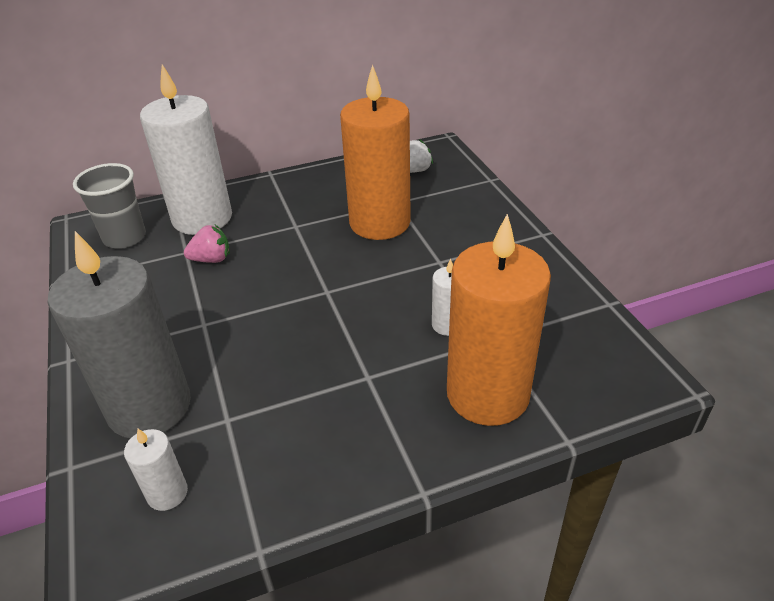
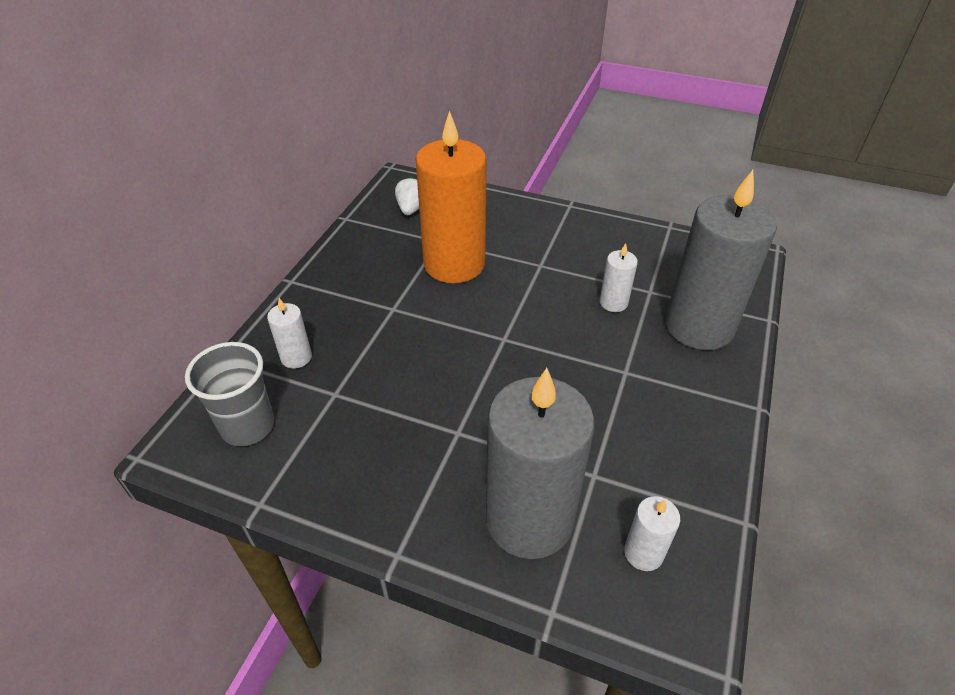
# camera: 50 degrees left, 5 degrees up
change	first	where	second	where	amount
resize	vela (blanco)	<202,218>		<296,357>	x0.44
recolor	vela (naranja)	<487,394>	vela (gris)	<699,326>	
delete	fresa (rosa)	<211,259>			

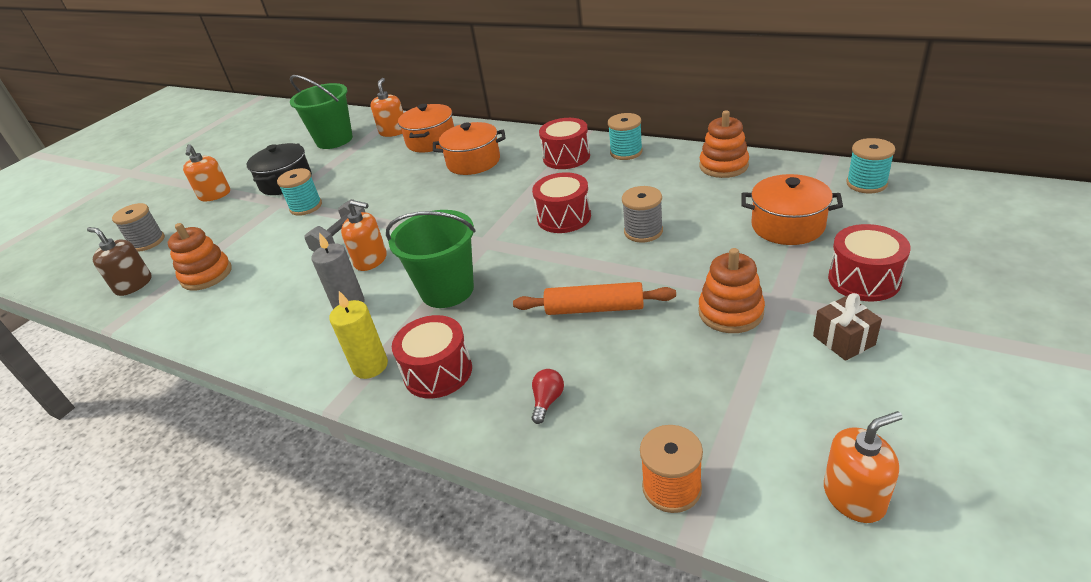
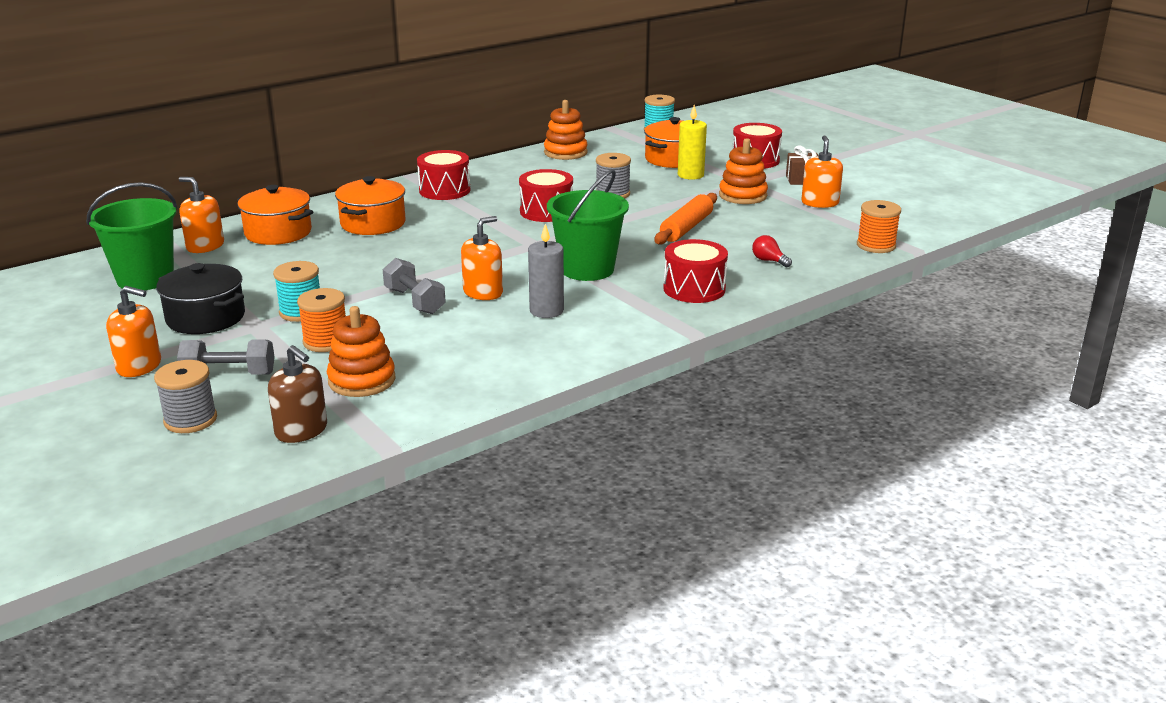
# camera: 70 degrees left, 10 degrees down
change	first	where	second	where	amount
delete	carrete (turquesa)	<626,152>			
rotate	dispensador de jabón (marrón)	<133,285>		<301,430>	105 degrees counterclockwise
move	vela (amarillo)	<370,366>		<690,175>	
move	dispensador de jabón (naranja)	<854,497>		<820,203>	
insert			carrete (naranja)	<326,342>	
insert			mancuerna (gris)	<229,374>	

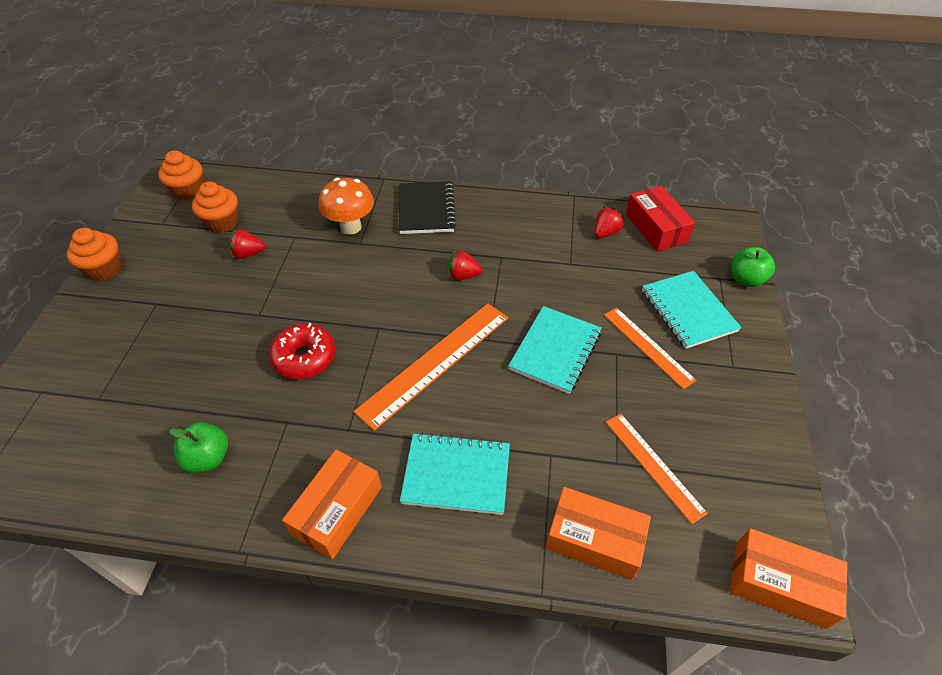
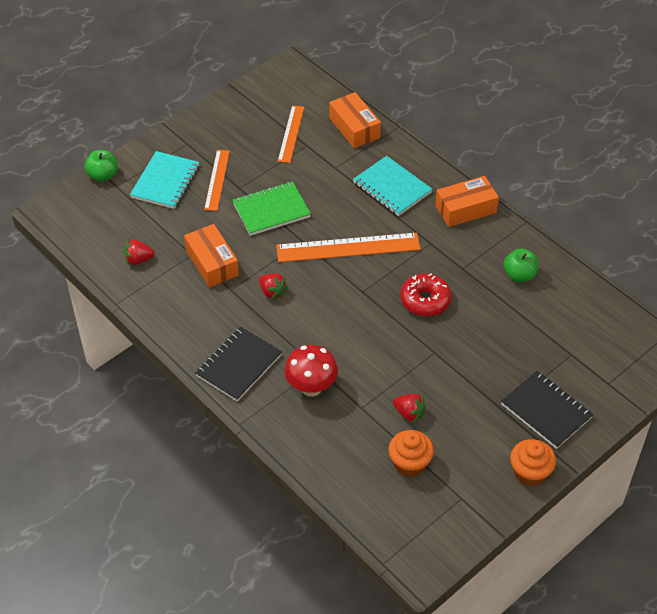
# camera: 140 degrees left, 0 degrees up
change	first	where	second	where	amount
delete	magdalena (naranja)	<189,191>			
recolor	seta (naranja)	<351,227>	seta (rojo)	<311,387>	
delete	caja (rojo)	<656,228>			
recolor	cuaderno (turquesa)	<555,351>	cuaderno (verde)	<271,210>	
move	caja (naranja)	<779,584>		<212,263>	
insert			cuaderno (negro)	<546,411>	

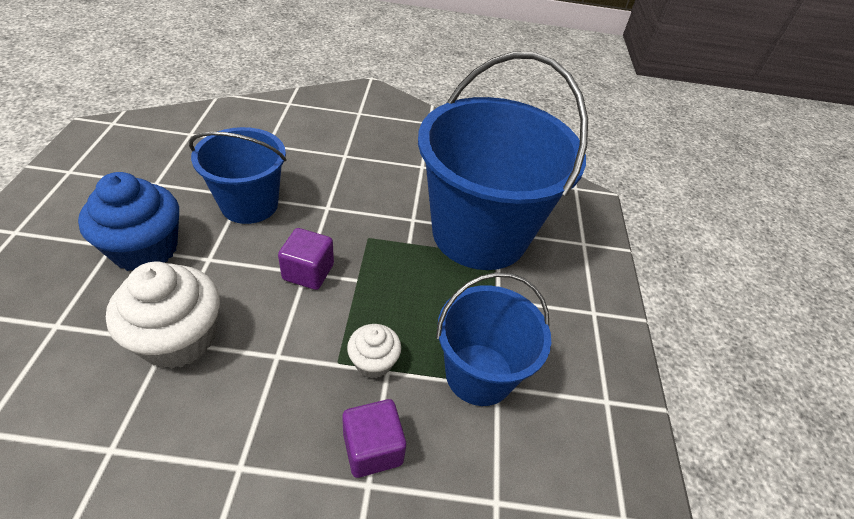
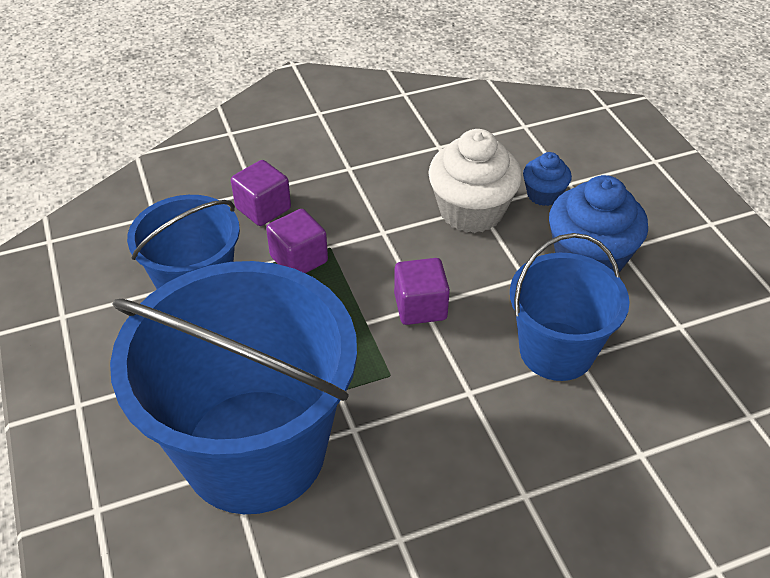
# camera: 160 degrees right, 0 degrees up
change	first	where	second	where	amount
replace	magdalena (blanco)	<373,362>	cubo (morado)	<299,259>	
insert			magdalena (azul)	<543,194>	

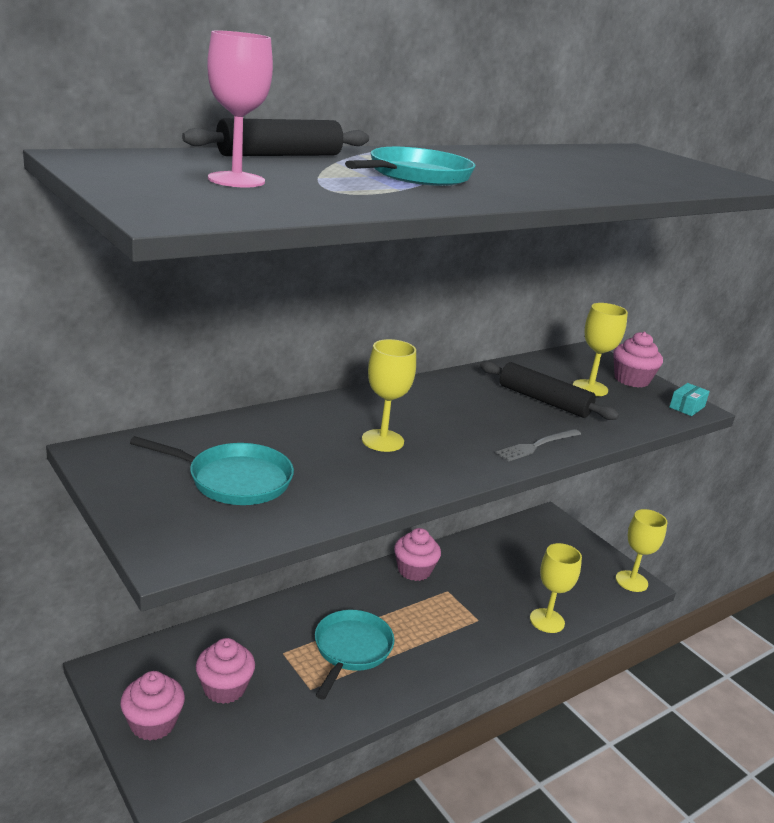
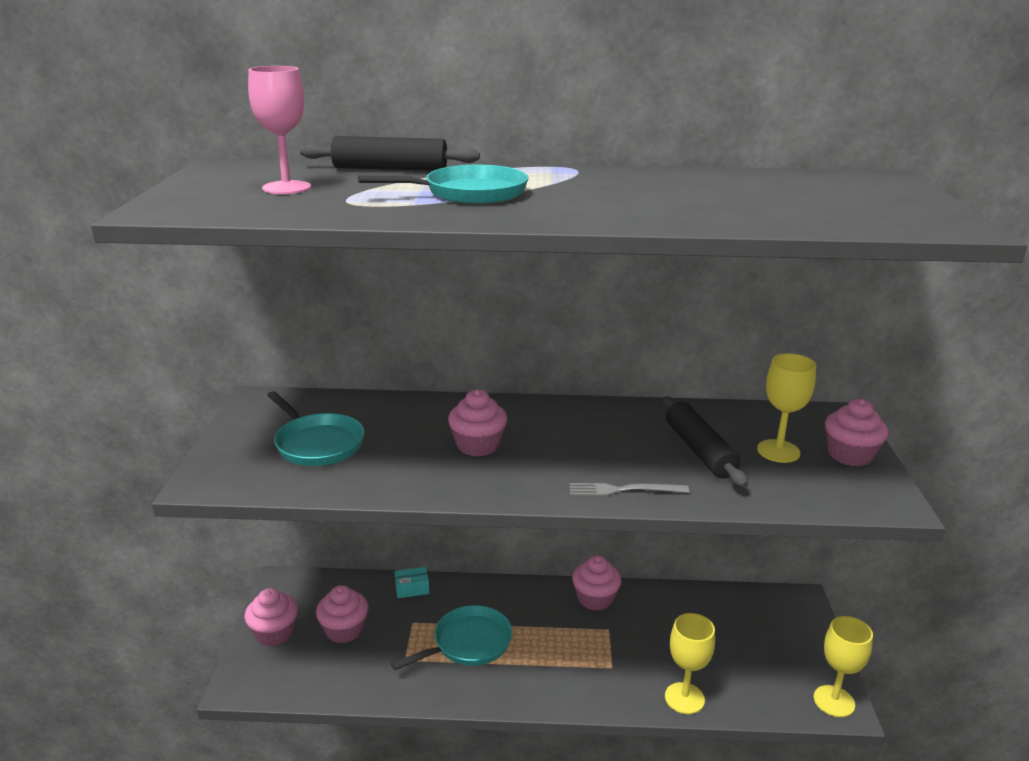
# camera: 40 degrees right, 0 degrees up
change	first	where	second	where	amount
replace	copa (amarillo)	<382,440>	magdalena (rosa)	<478,445>	
move	caja (turquesa)	<687,407>		<412,589>	

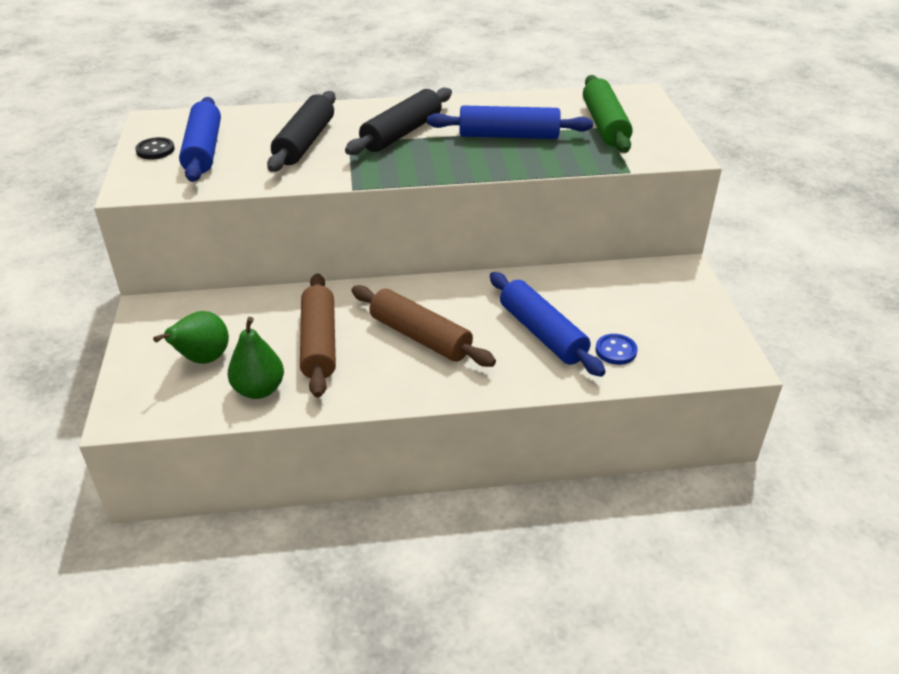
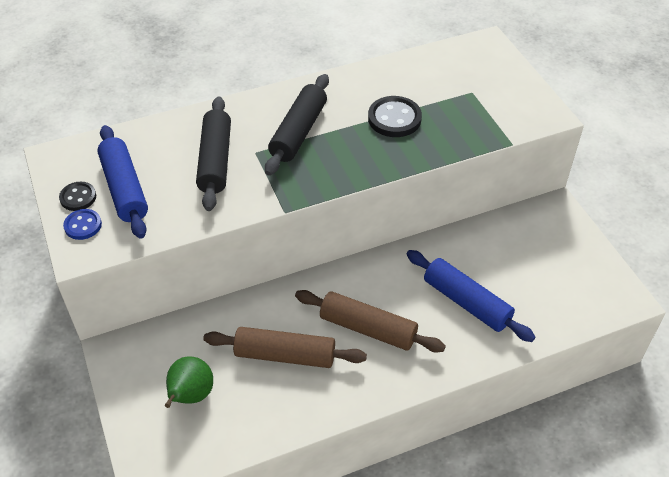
# camera: 15 degrees left, 10 degrees up
change	first	where	second	where	amount
delete	rodillo (verde)	<604,125>			
replace	rodillo (azul)	<508,136>	botón (negro)	<394,118>	
rotate	rodillo (marrón)	<319,343>		<285,355>	60 degrees counterclockwise
delete	pera (verde)	<259,390>			
move	botón (azul)	<616,351>		<83,225>	

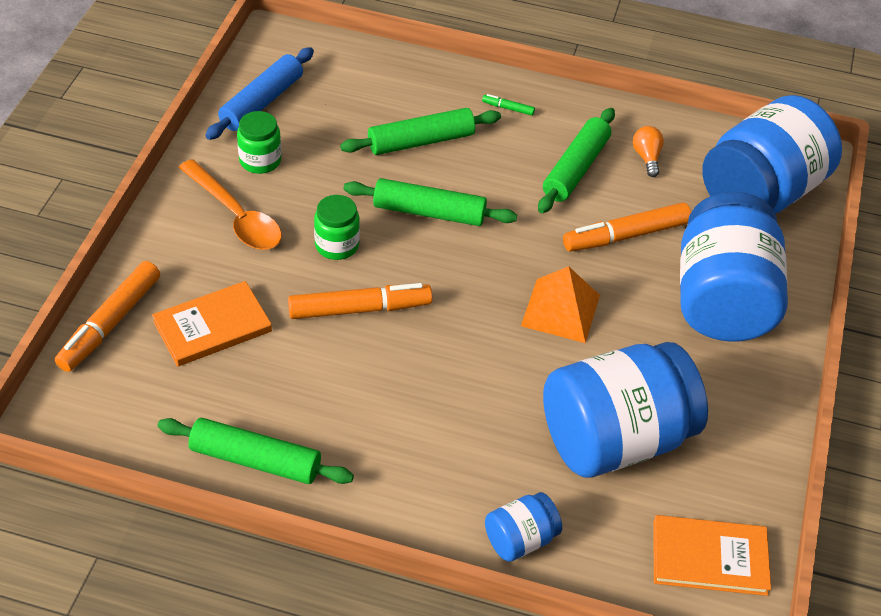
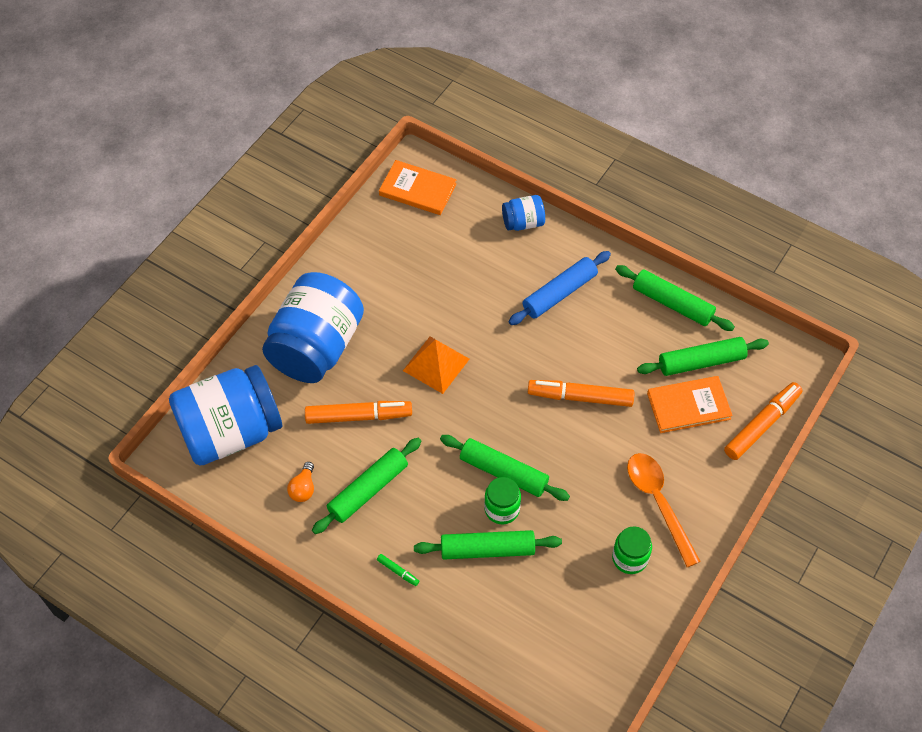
# camera: 160 degrees left, 10 degrees up
change	first	where	second	where	amount
move	rodillo (azul)	<262,102>		<559,293>	
move	tarro (verde)	<337,245>		<502,509>	
delete	tarro (azul)	<615,439>			
insert			rodillo (verde)	<701,362>	

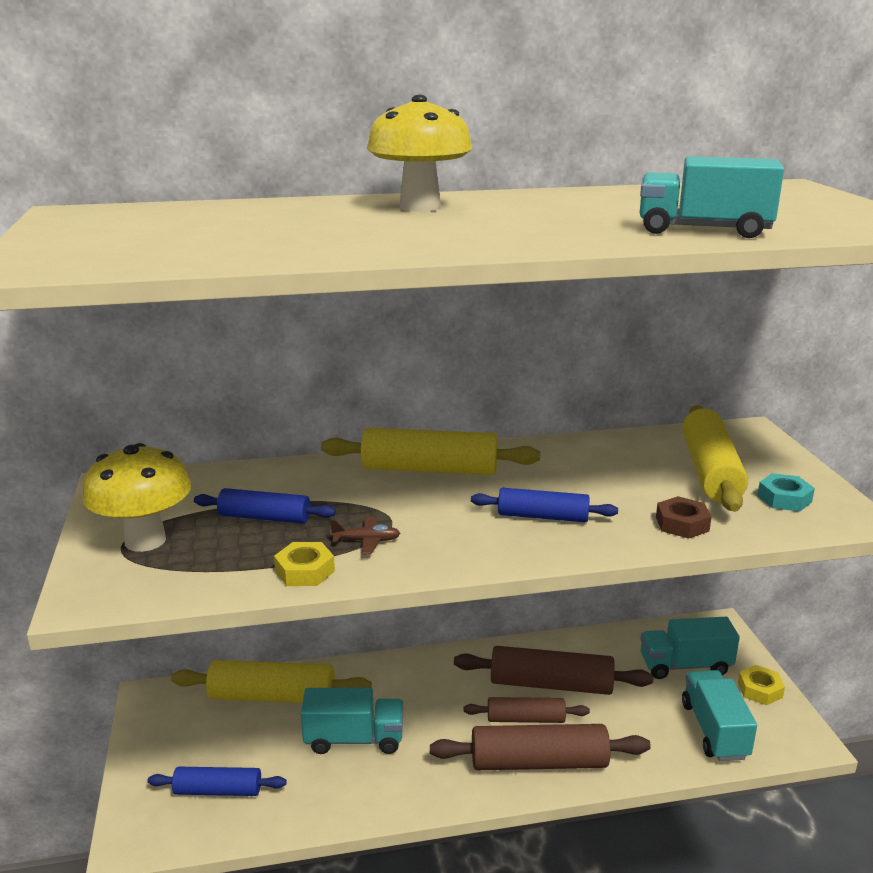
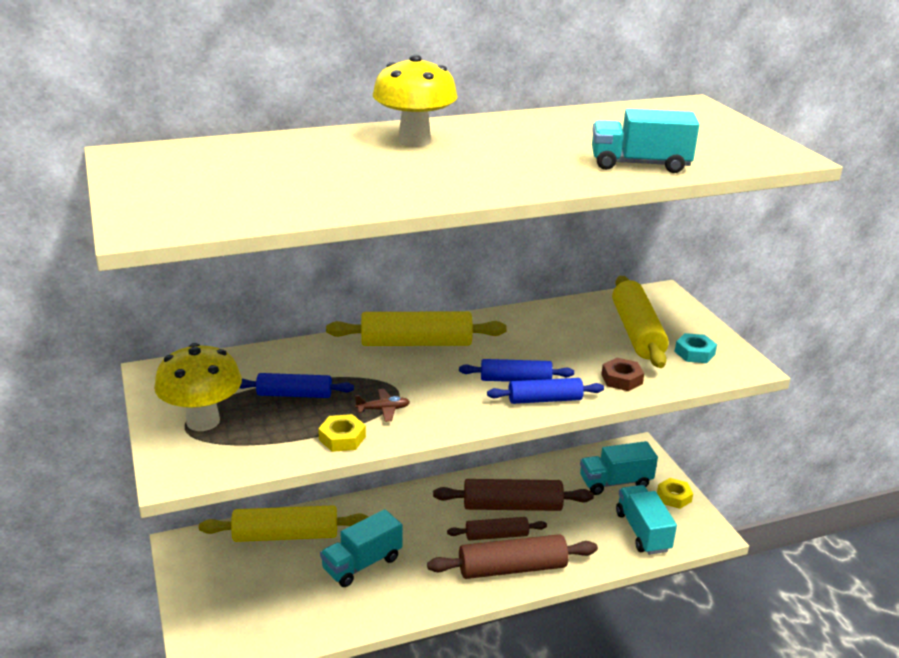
# camera: 10 degrees left, 5 degrees up
change	first	where	second	where	amount
rotate	camión (turquesa)	<354,739>		<362,564>	150 degrees clockwise
move	rodillo (azul)	<218,790>		<544,400>	

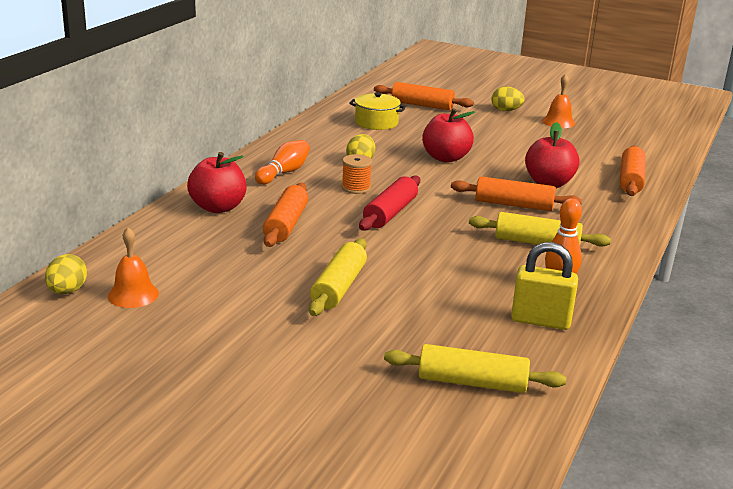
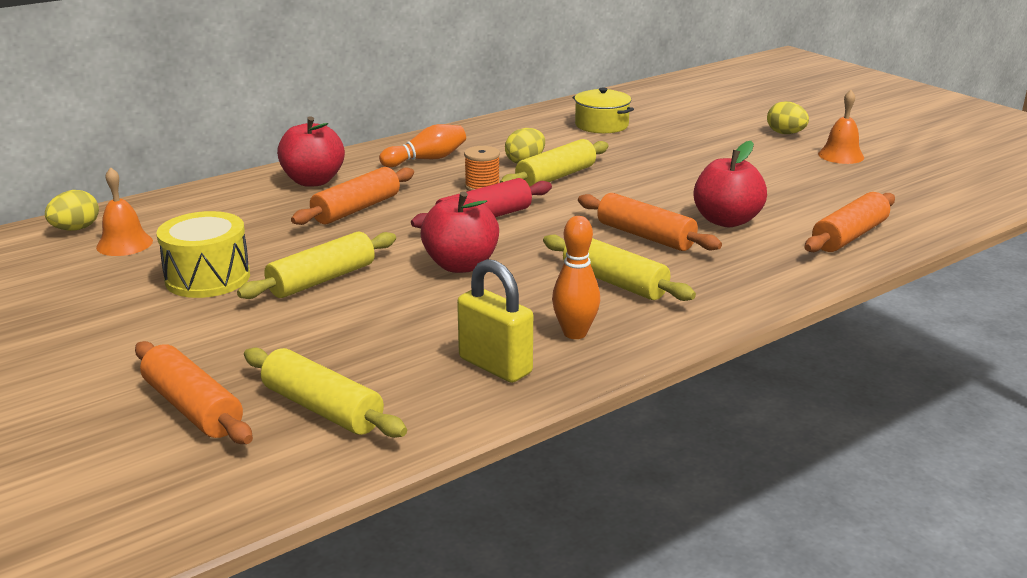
# camera: 30 degrees right, 0 degrees up
change	first	where	second	where	amount
move	rodillo (naranja)	<422,105>		<192,408>	
move	manzana (rojo)	<445,158>		<461,265>	
insert			rodillo (amarillo)	<556,177>	
insert			tambor (amarillo)	<207,278>	

